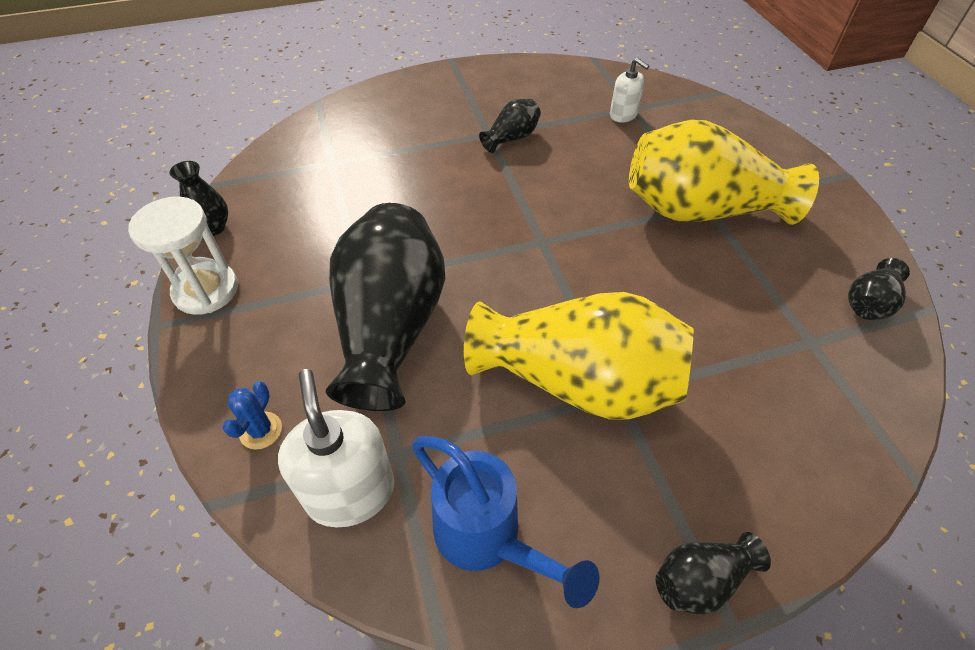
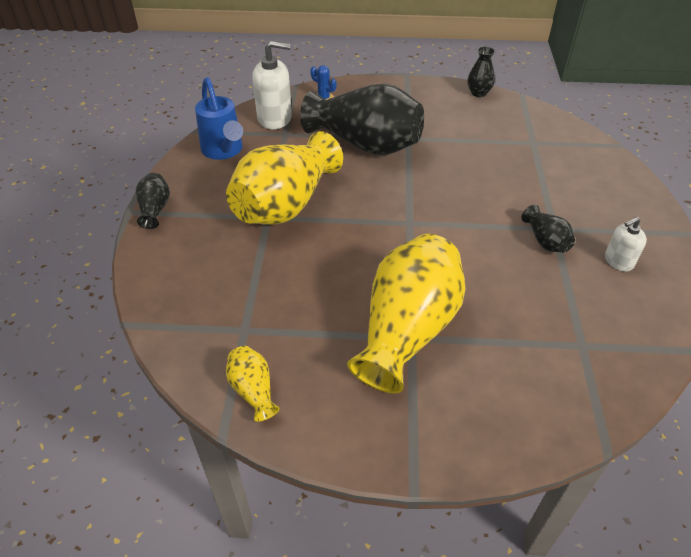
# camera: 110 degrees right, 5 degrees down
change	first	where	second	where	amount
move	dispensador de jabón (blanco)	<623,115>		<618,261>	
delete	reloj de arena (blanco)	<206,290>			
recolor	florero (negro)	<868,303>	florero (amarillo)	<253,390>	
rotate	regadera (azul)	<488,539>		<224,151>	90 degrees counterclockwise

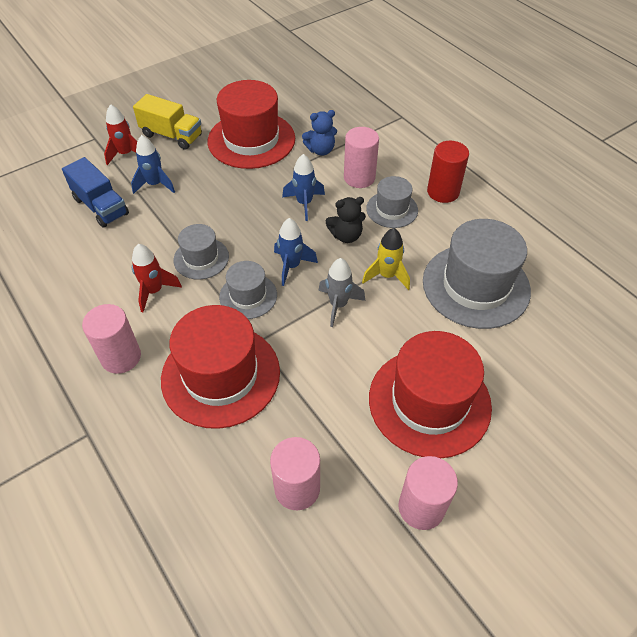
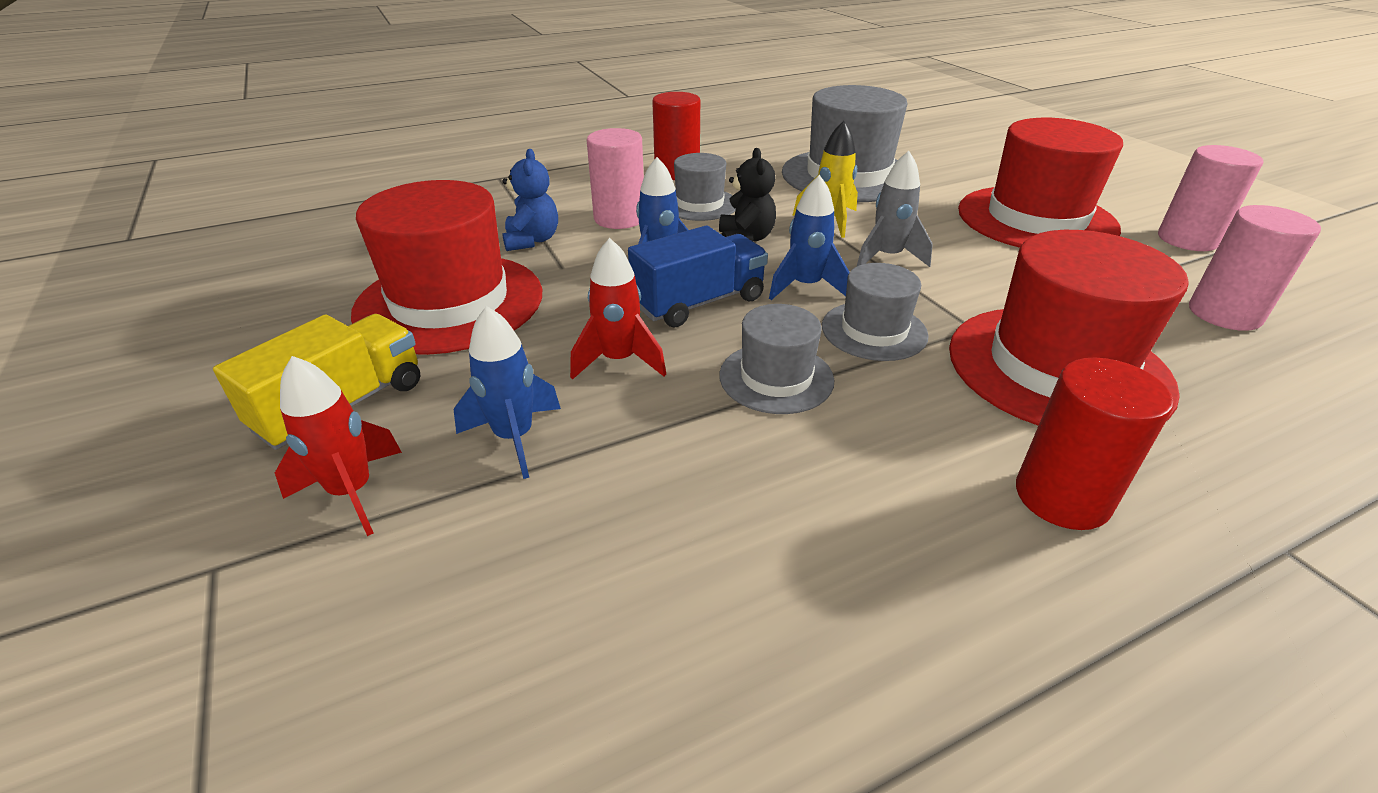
# camera: 80 degrees left, 15 degrees down
change	first	where	second	where	amount
move	camión (azul)	<101,206>		<699,303>	
move	cohete (rojo)	<154,291>		<619,361>	
recolor	cilindro (rosa)	<121,357>	cilindro (rojo)	<1062,497>	

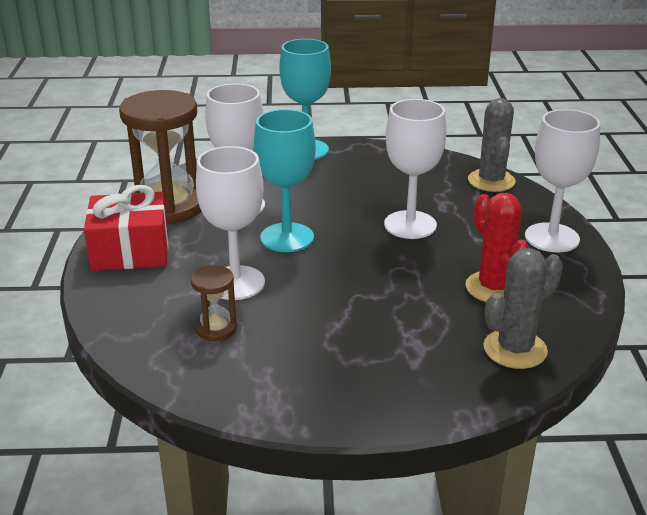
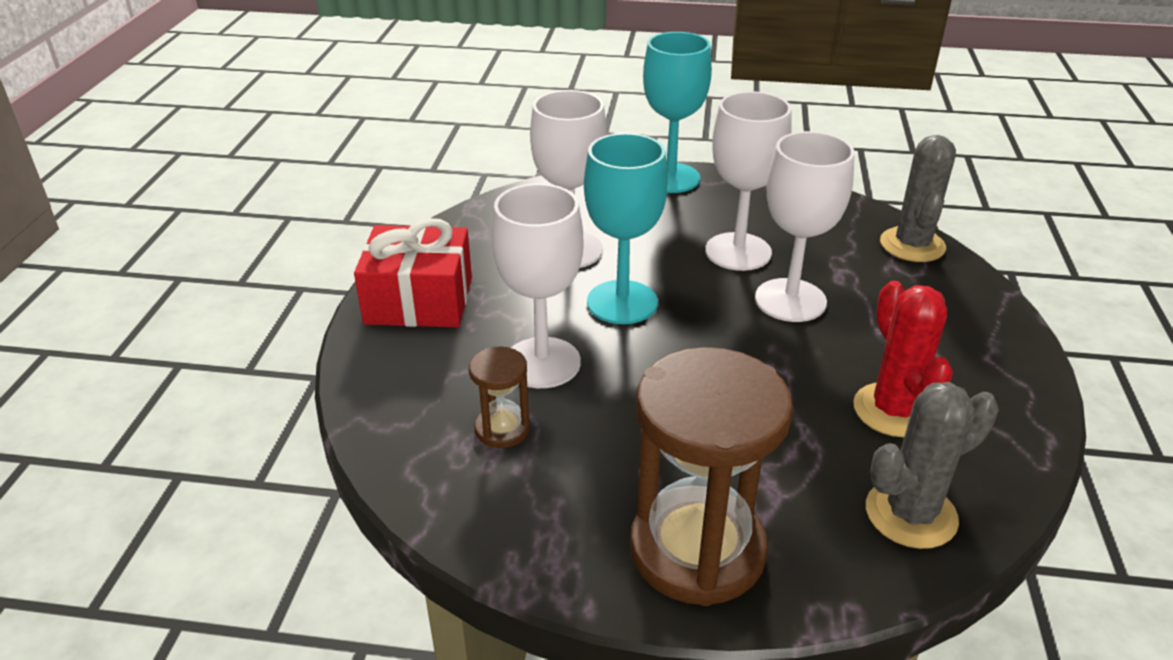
# camera: 10 degrees right, 5 degrees up
change	first	where	second	where	amount
move	reloj de arena (marrón)	<169,206>		<697,550>	
move	copa (blanco)	<552,238>		<738,252>	

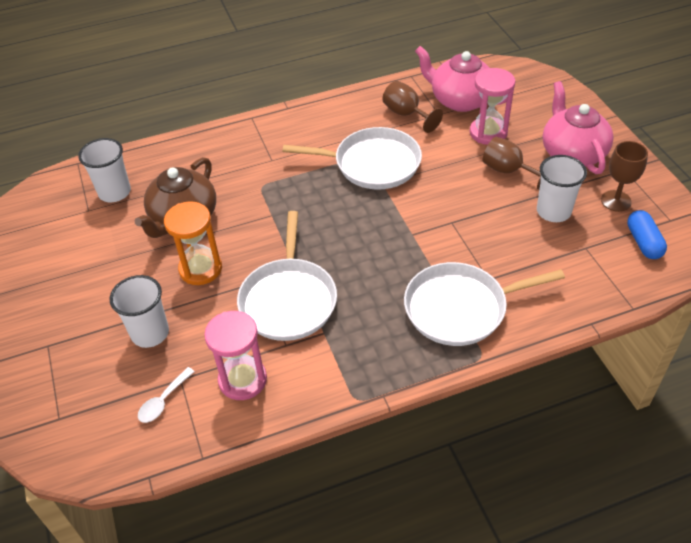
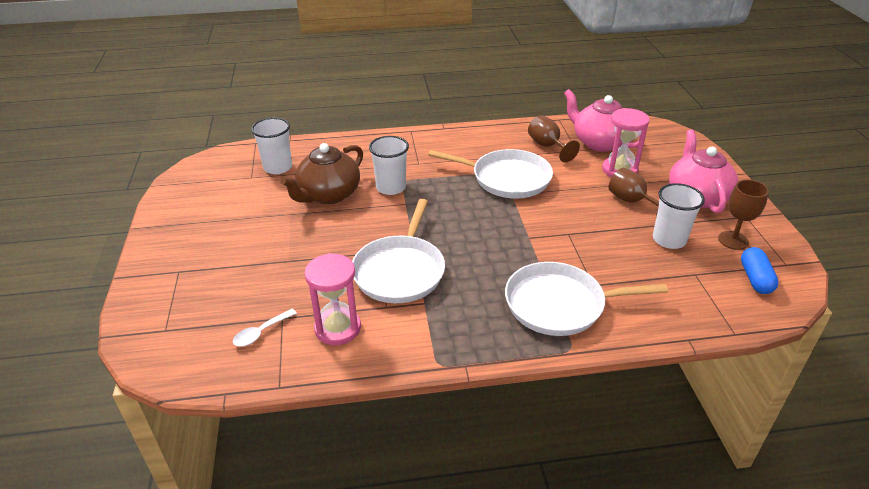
# camera: 10 degrees right, 10 degrees down
change	first	where	second	where	amount
delete	reloj de arena (naranja)	<200,269>			
move	vaso (blanco)	<150,333>		<391,187>	

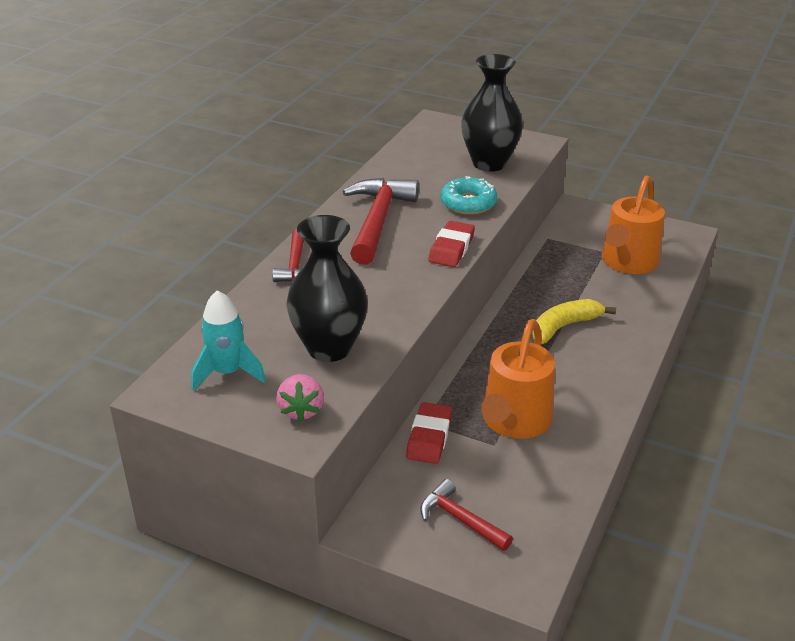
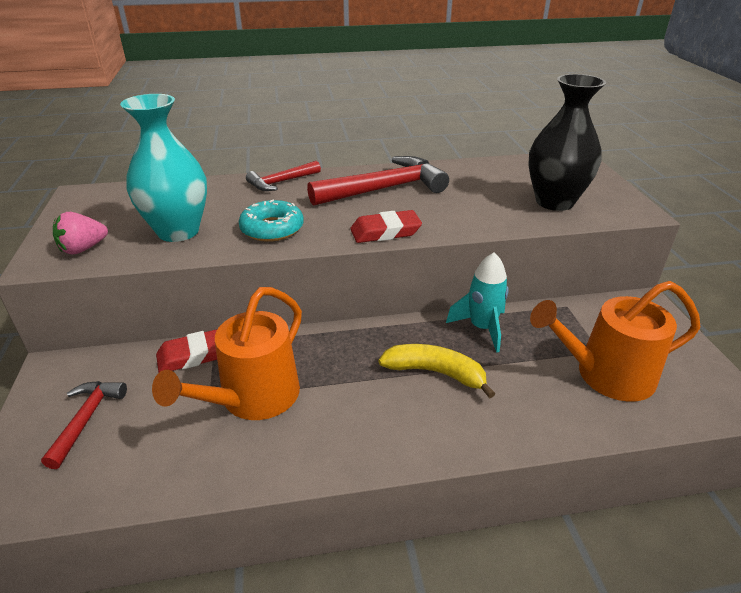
# camera: 55 degrees right, 0 degrees up
change	first	where	second	where	amount
move	rosquilla (turquesa)	<468,203>		<272,229>	
recolor	florero (negro)	<329,348>	florero (turquesa)	<178,231>	
move	cohete (turquesa)	<228,373>		<482,328>	
rotate	regadera (naranja)	<514,421>		<253,398>	45 degrees counterclockwise

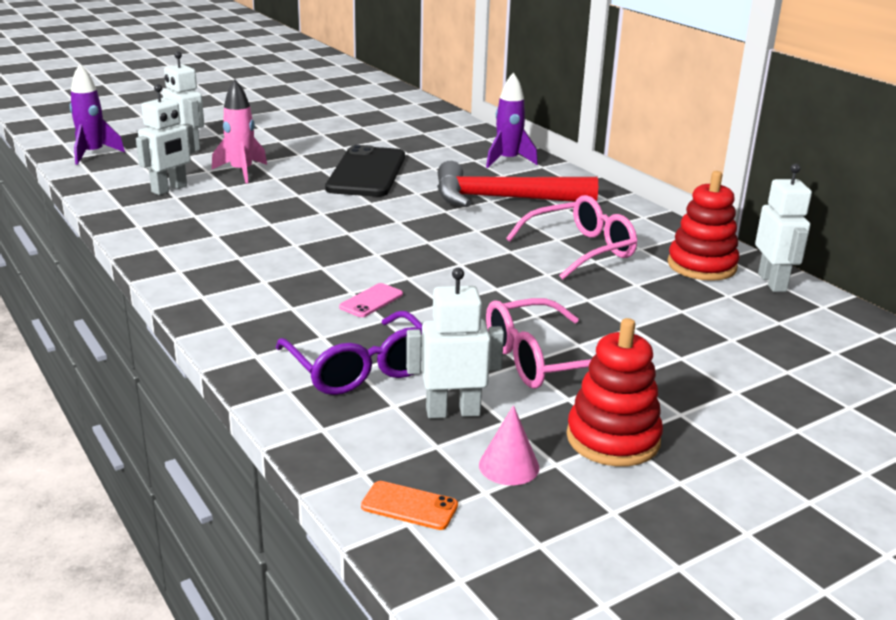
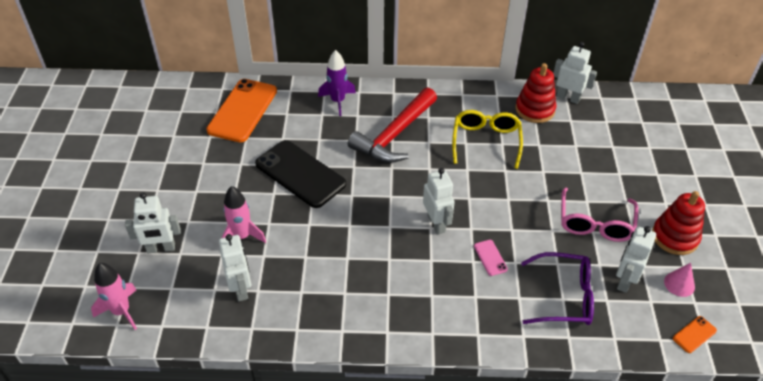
# camera: 55 degrees left, 20 degrees up
change	first	where	second	where	amount
recolor	cohete (morado)	<93,154>	cohete (rosa)	<121,311>	
recolor	gafas (rosa)	<581,250>	gafas (amarillo)	<486,141>	
insert			móvil (naranja)	<242,110>	
insert			robot (blanco)	<436,224>	

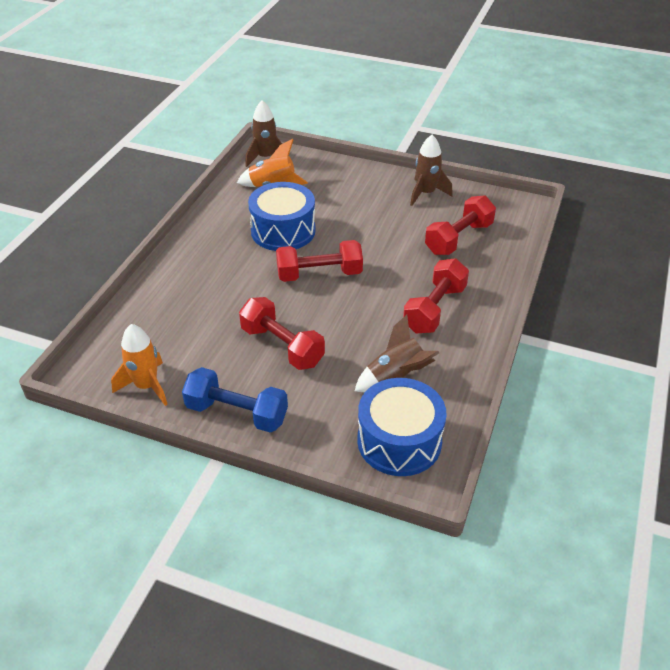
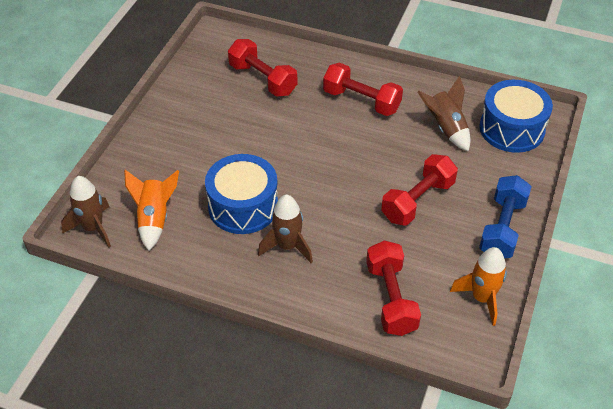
# camera: 90 degrees left, 5 degrees up
change	first	where	second	where	amount
move	cohete (marrón)	<426,193>		<287,246>	
move	mancuerna (rojo)	<319,274>		<391,298>	

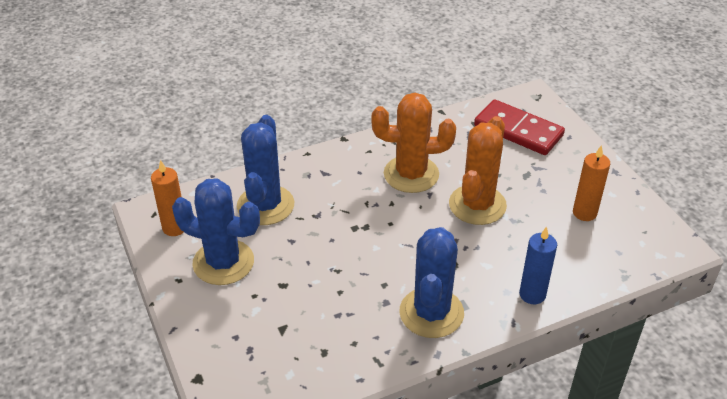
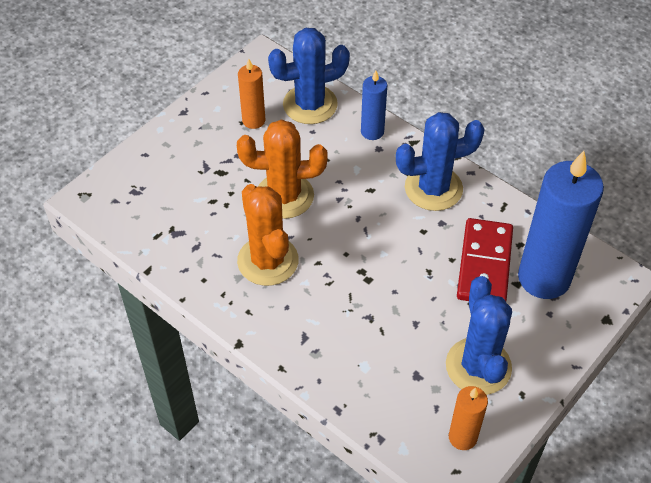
# camera: 115 degrees left, 10 degrees up
change	first	where	second	where	amount
move	ficha de dominó (rojo)	<518,131>		<484,264>	
move	cactus (azul)	<265,205>		<310,104>	
insert			vela (azul)	<544,278>	

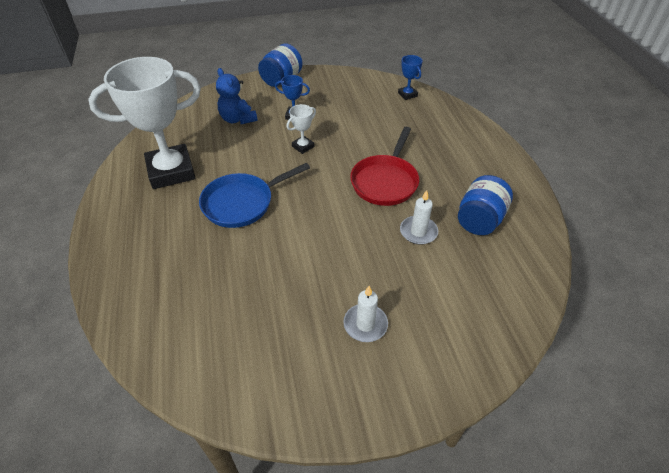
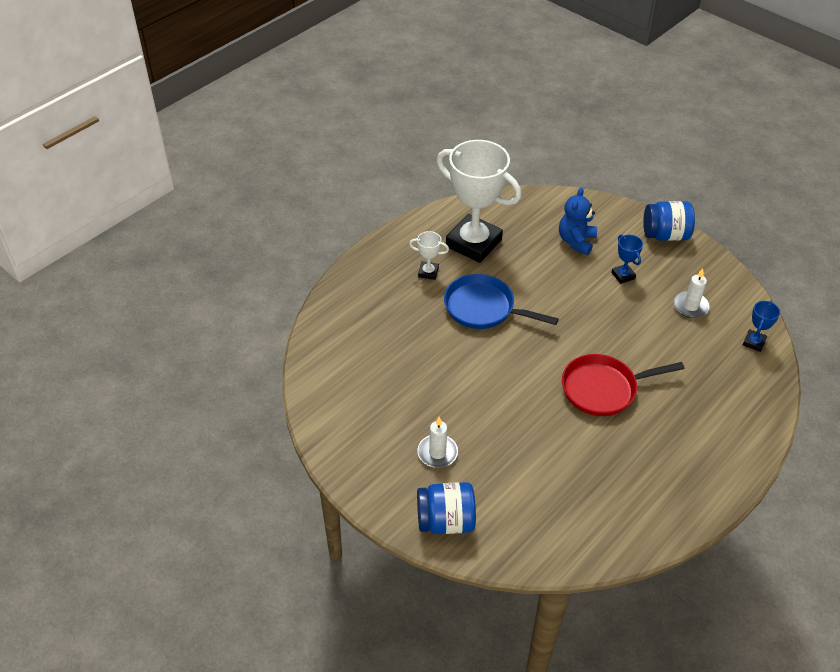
# camera: 55 degrees right, 0 degrees up
change	first	where	second	where	amount
move	trofeo (blanco)	<303,146>		<428,272>	
move	tarro (azul)	<479,220>		<445,521>	
move	vela (blanco)	<418,232>		<690,306>	

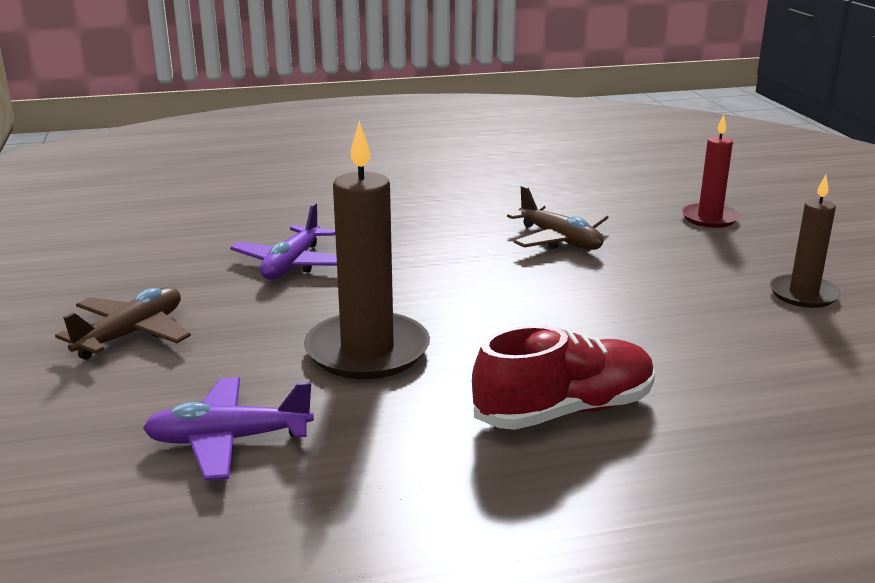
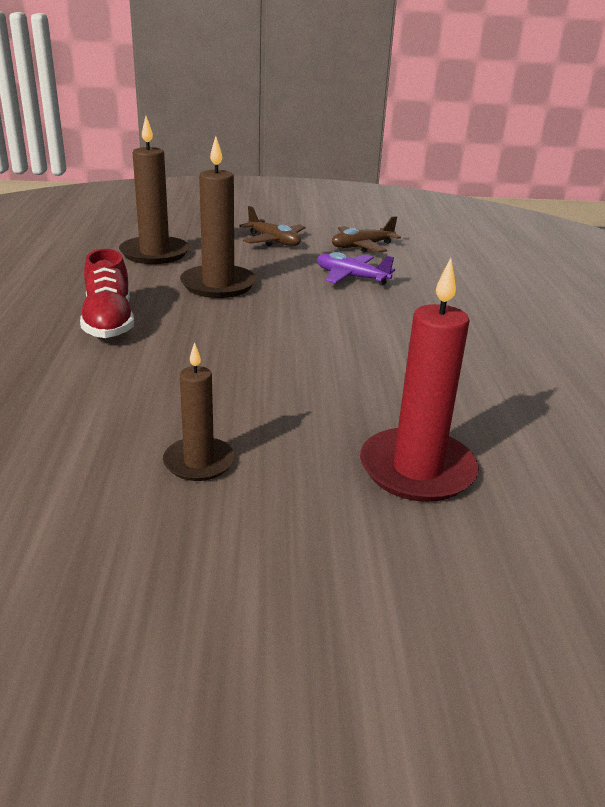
# camera: 100 degrees right, 5 degrees up
change	first	where	second	where	amount
resize	vela (rojo)	<709,218>		<417,469>	x1.67
move	avión (marrón)	<559,240>		<362,246>	
replace	avión (morado)	<229,440>	vela (marrón)	<155,253>	

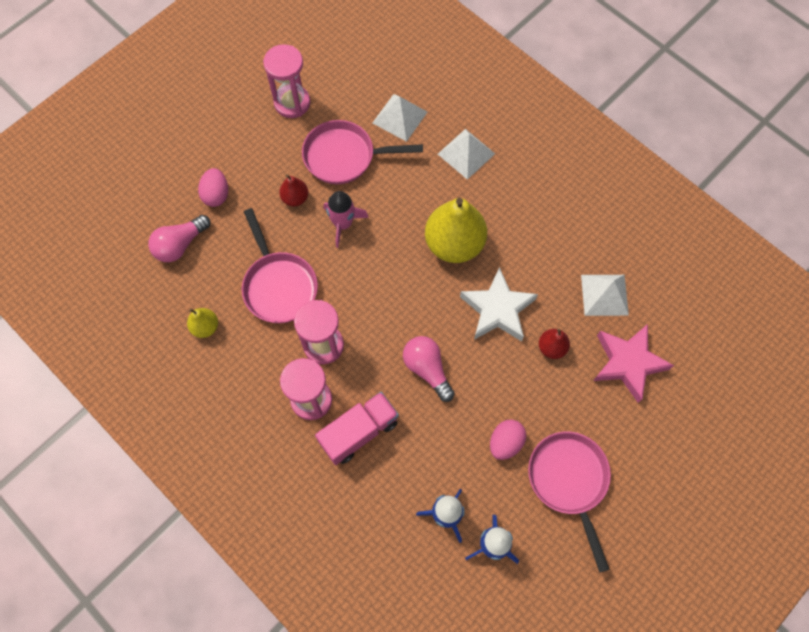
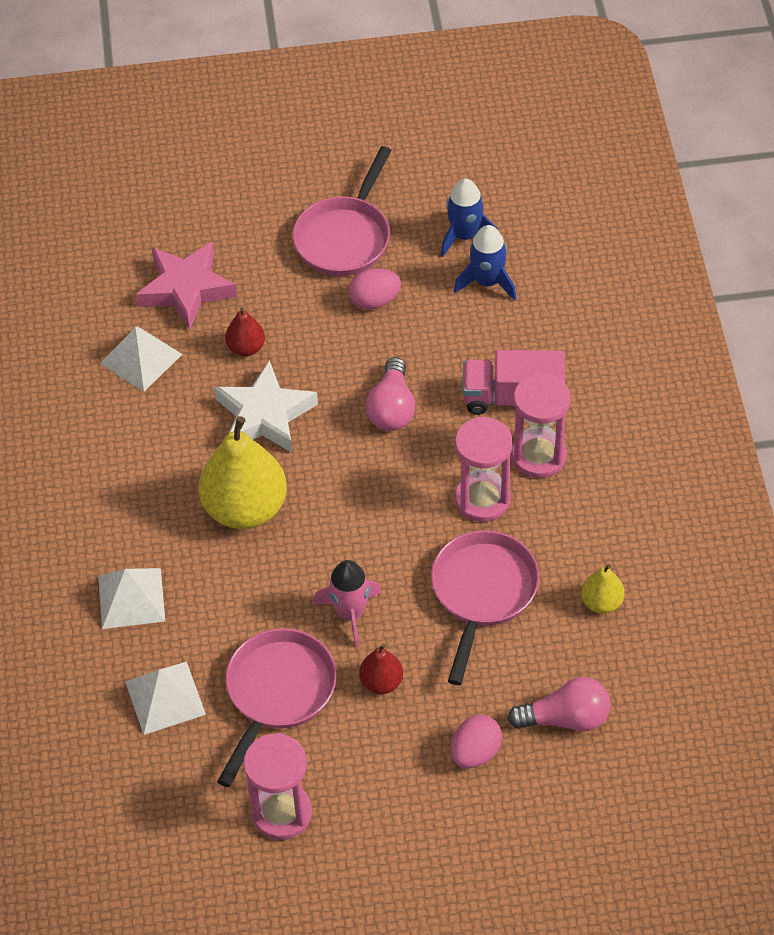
# camera: 140 degrees left, 15 degrees down
change	first	where	second	where	amount
rotate	sartén (rosa)	<344,156>		<277,693>	105 degrees counterclockwise

